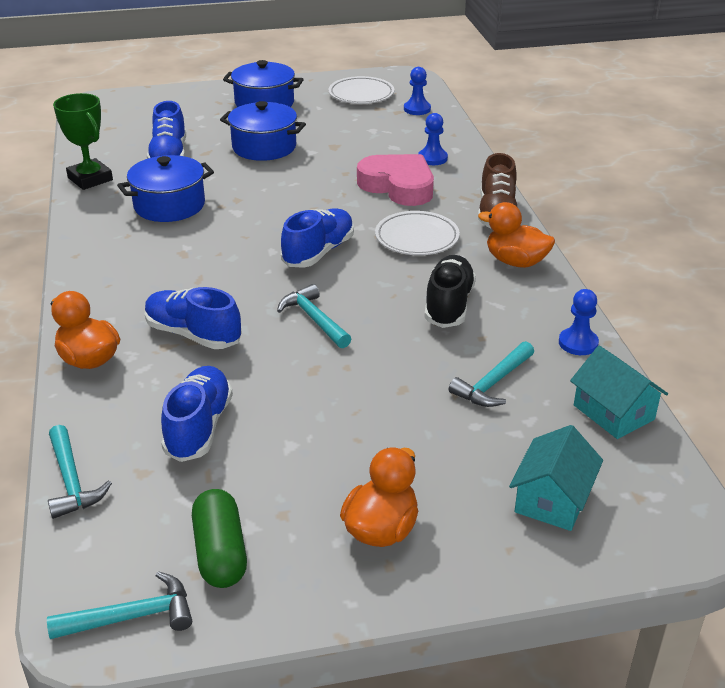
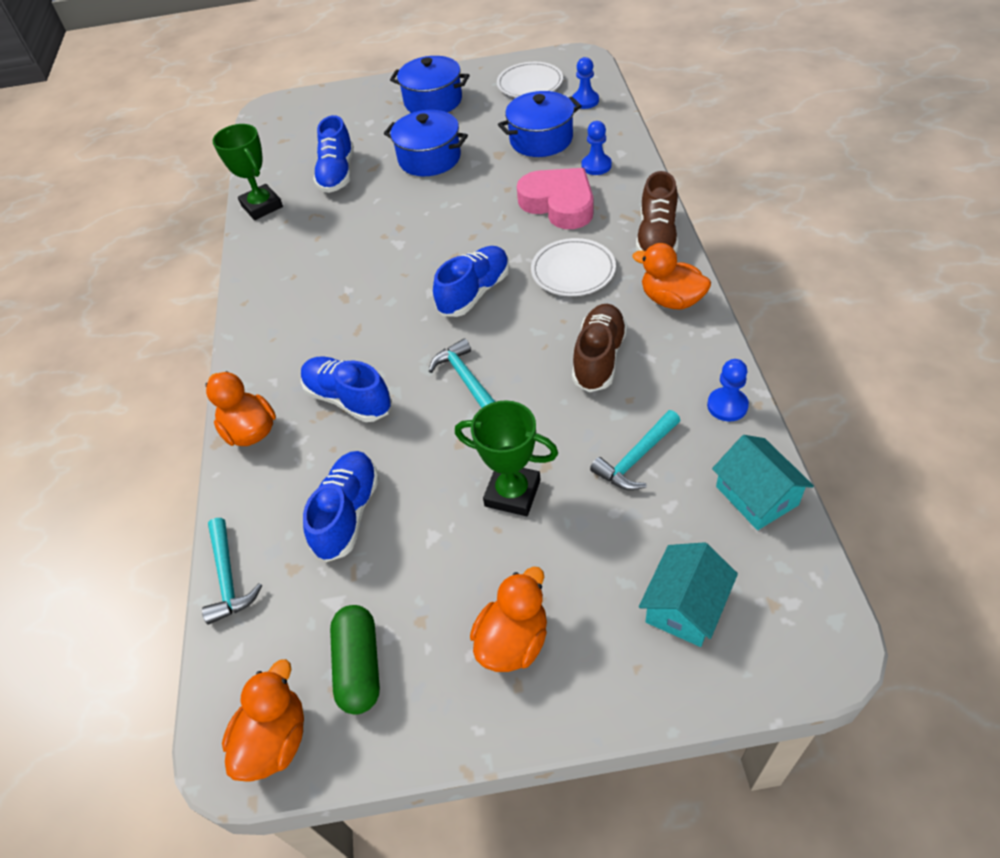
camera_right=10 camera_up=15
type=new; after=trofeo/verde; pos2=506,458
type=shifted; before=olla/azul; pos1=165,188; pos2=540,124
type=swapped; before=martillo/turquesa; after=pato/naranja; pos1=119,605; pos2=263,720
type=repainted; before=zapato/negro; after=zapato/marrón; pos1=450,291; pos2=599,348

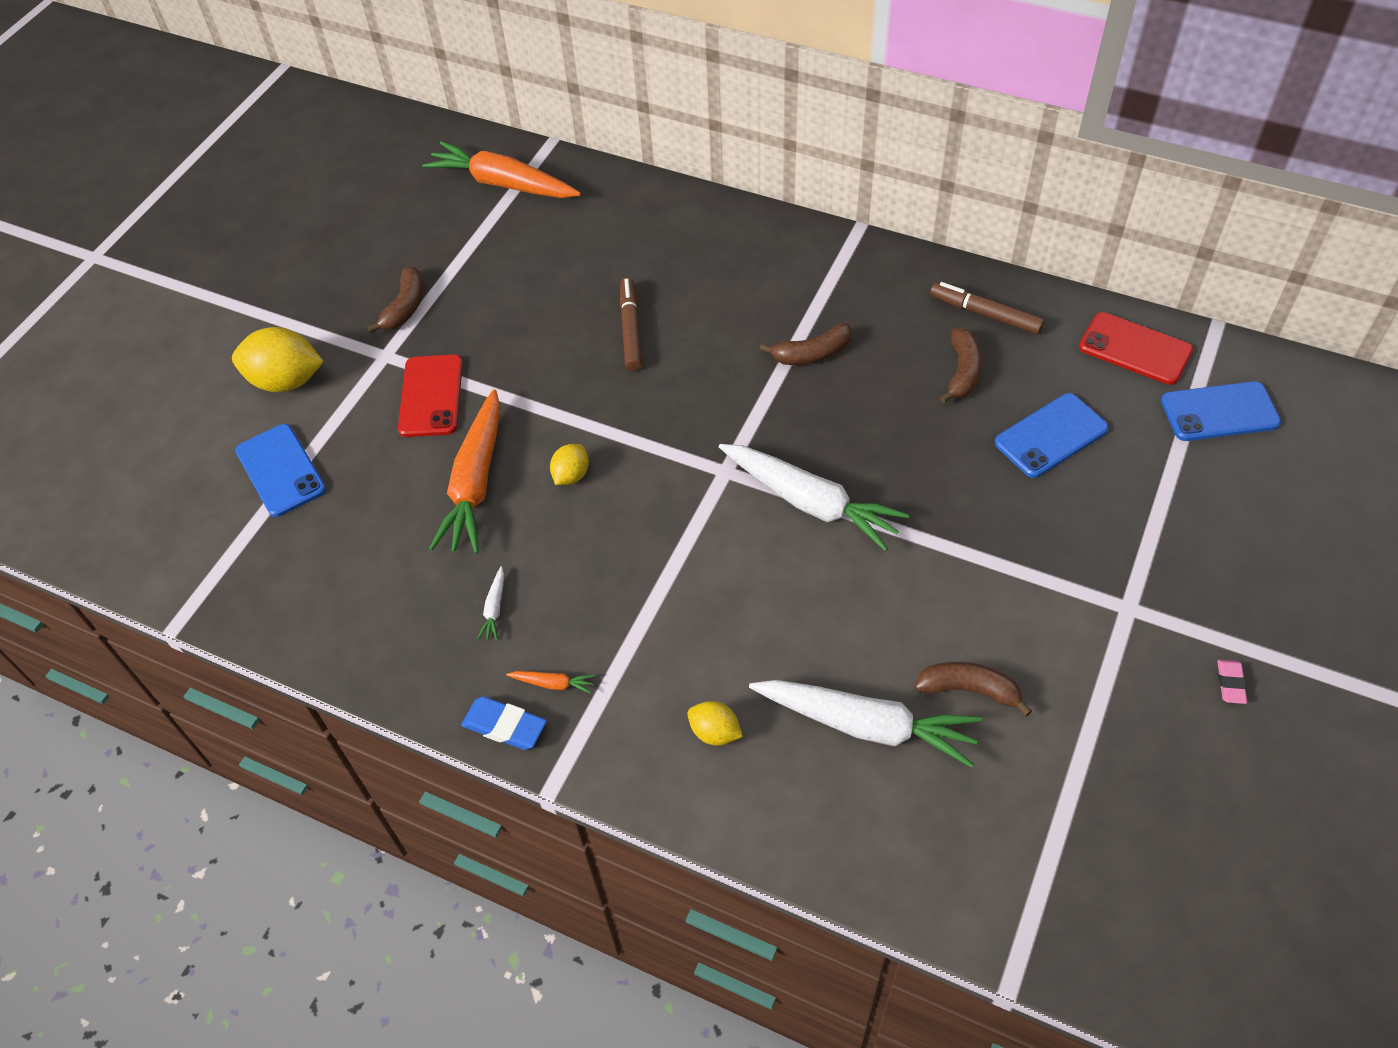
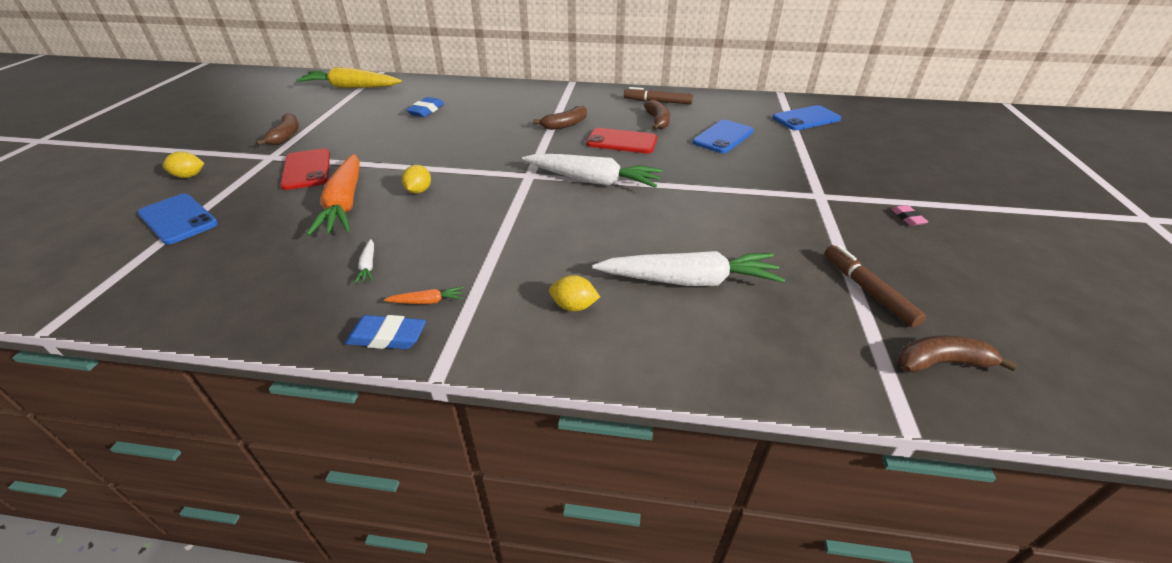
camera_right=-20 camera_up=-15
type=new; after=goma de borrar/azul; pos2=425,107
type=shifted; before=rotulador/marrón; pos1=631,324; pos2=875,286
type=shifted; before=plátano/marrón; pos1=973,689; pos2=958,354
type=shifted; before=móvil/rojo; pos1=1136,348; pos2=621,141
type=repainted; before=zanahoria/naranja; after=zanahoria/amarillo; pos1=501,169; pos2=349,77
type=scaled; before=limón/amarillo; pos1=278,359; pos2=183,164; scale=0.54

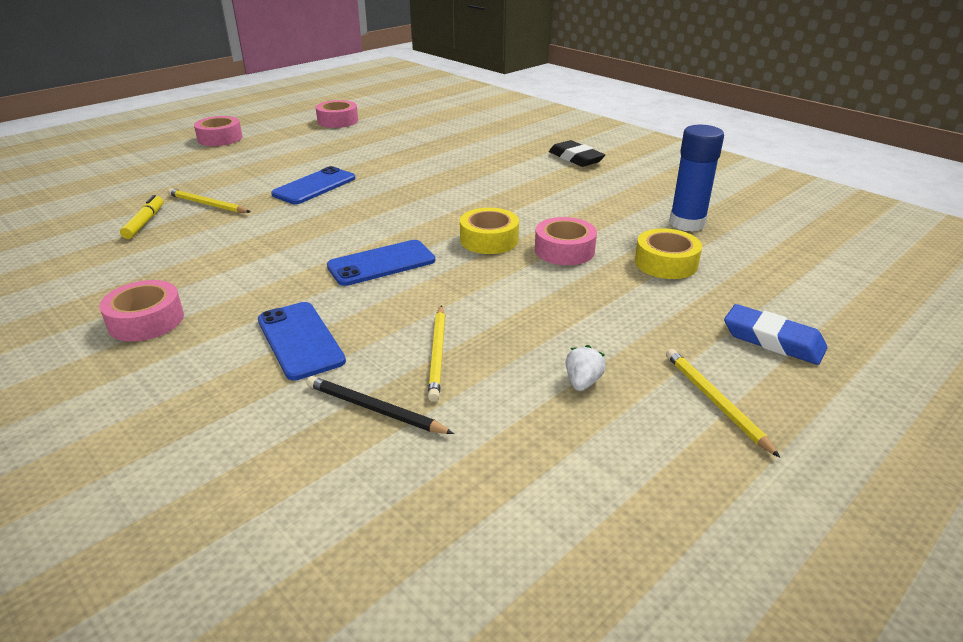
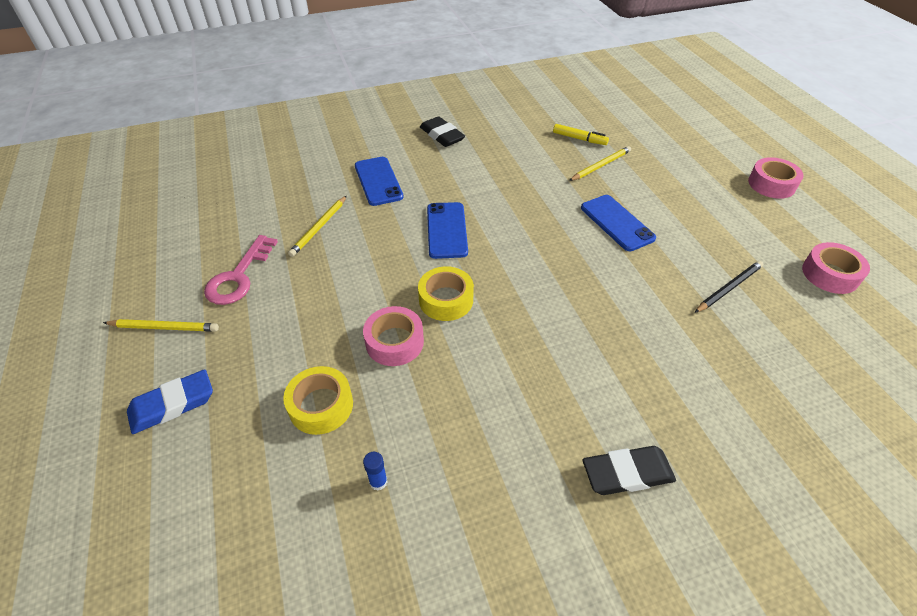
camera_right=115 camera_up=15
type=shifted; before=lápiz/negro; pos1=380,405; pos2=729,287
type=swapped; before=cinta adhesiva/rosa; after=goma de borrar/negro; pos1=141,311; pos2=442,131
type=swapped; before=fresa/blanco; after=llave/rosa; pos1=586,368; pos2=241,270
type=rotated; before=móvil/azul; pos1=302,341; pos2=379,181; turn=75
type=rotated; before=lápiz/amarillo; pos1=436,353; pos2=317,226; turn=-90
type=scaled; before=barra de pegamento/azul; pos1=696,178; pos2=375,471; scale=0.41

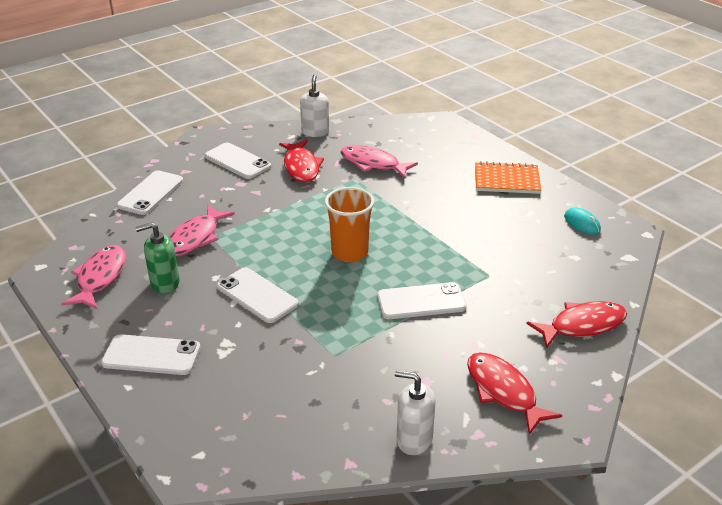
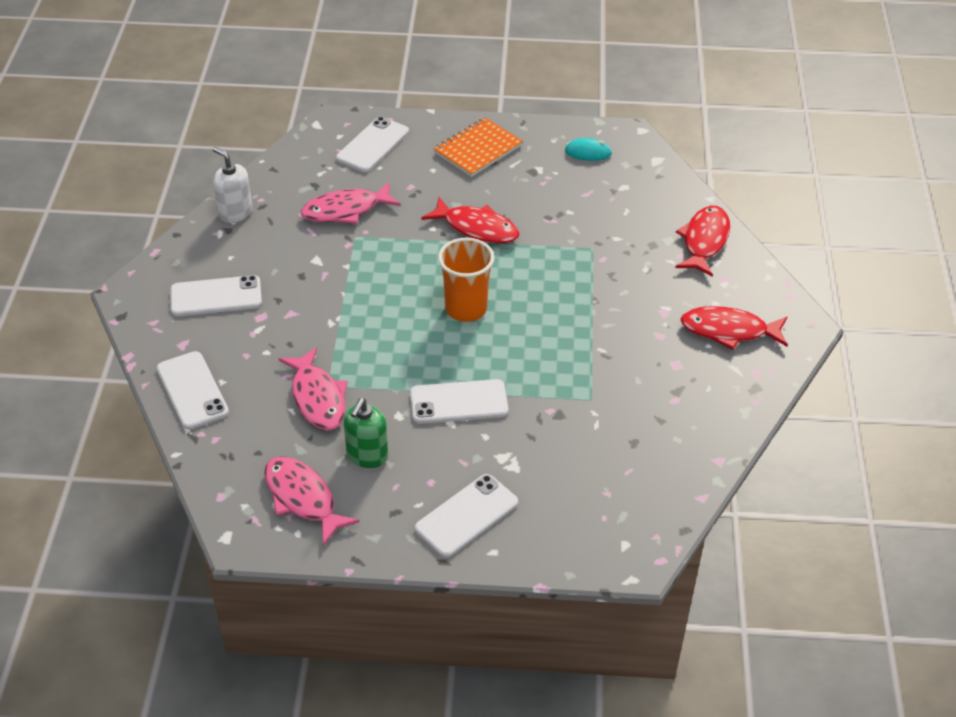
camera_right=-50 camera_up=10
type=gone; before=dispensador de jabón/blanco; pos1=415,412
type=shifted; before=pez/rojo; pos1=301,161; pos2=470,220
type=shifted; before=móvil/blanco; pos1=422,300; pos2=372,144

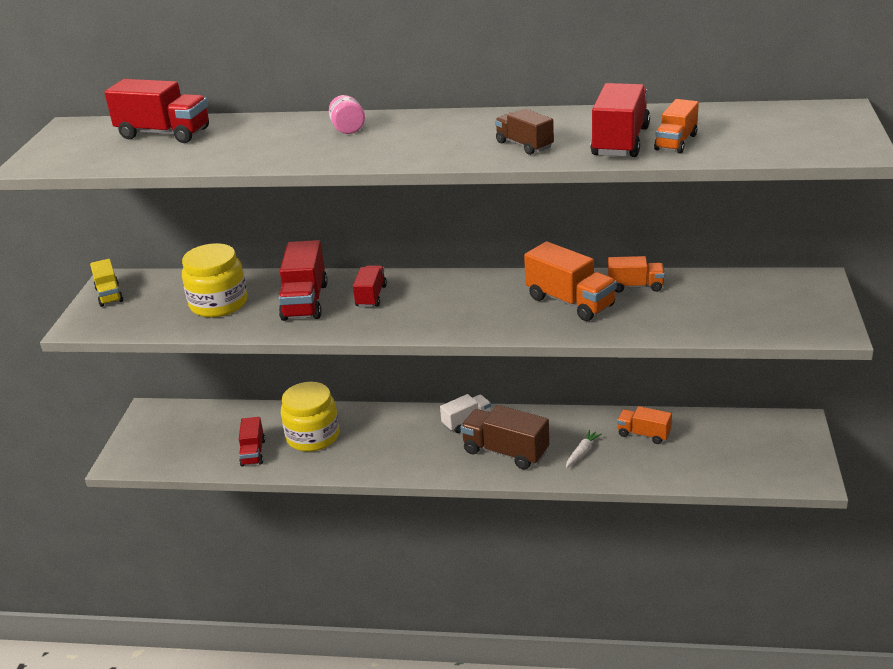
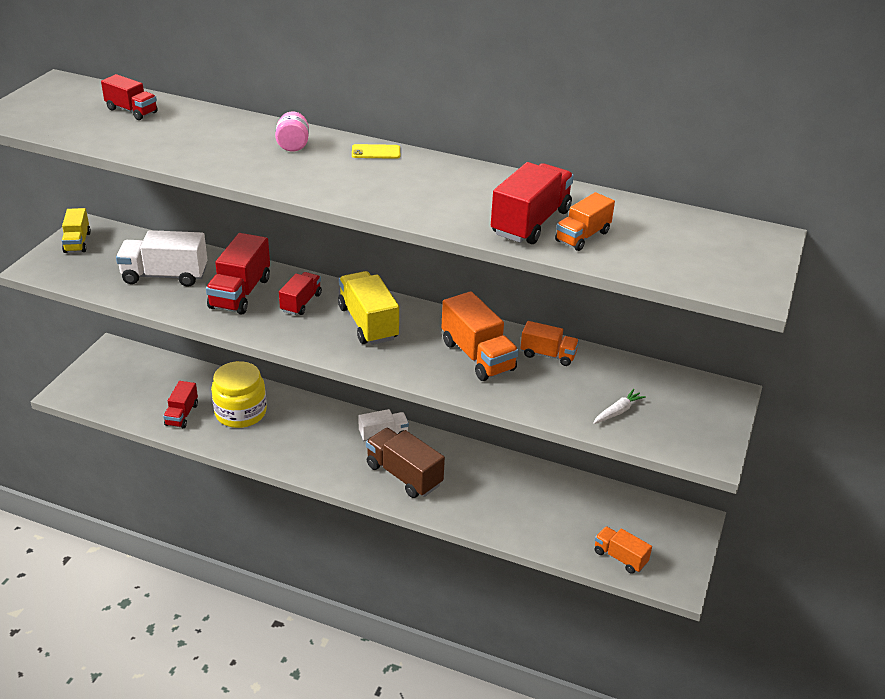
camera_right=10 camera_up=5
type=gone; before=camión/marrón; pos1=524,132
type=new; after=camión/amarillo; pos2=368,308
type=new; after=móvil/amarillo; pos2=376,151
type=shifted; before=zanahoria/blanco; pos1=584,449; pos2=619,406
type=shifted; before=camión/naranja; pos1=644,425; pos2=623,550
type=swapped; before=tarro/amarillo; after=camión/blanco; pos1=215,280; pos2=161,258
type=scaled; before=camión/rojo; pos1=156,111; pos2=129,97; scale=0.61

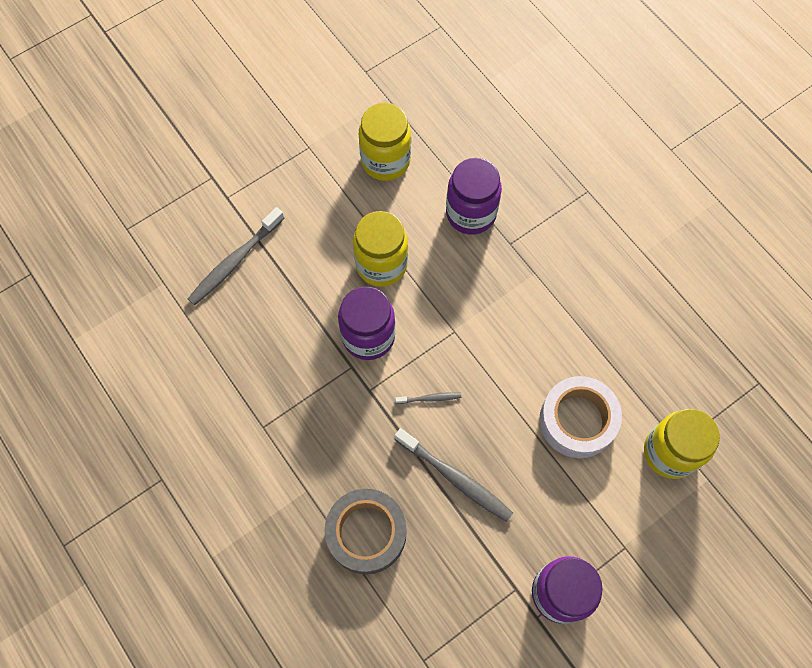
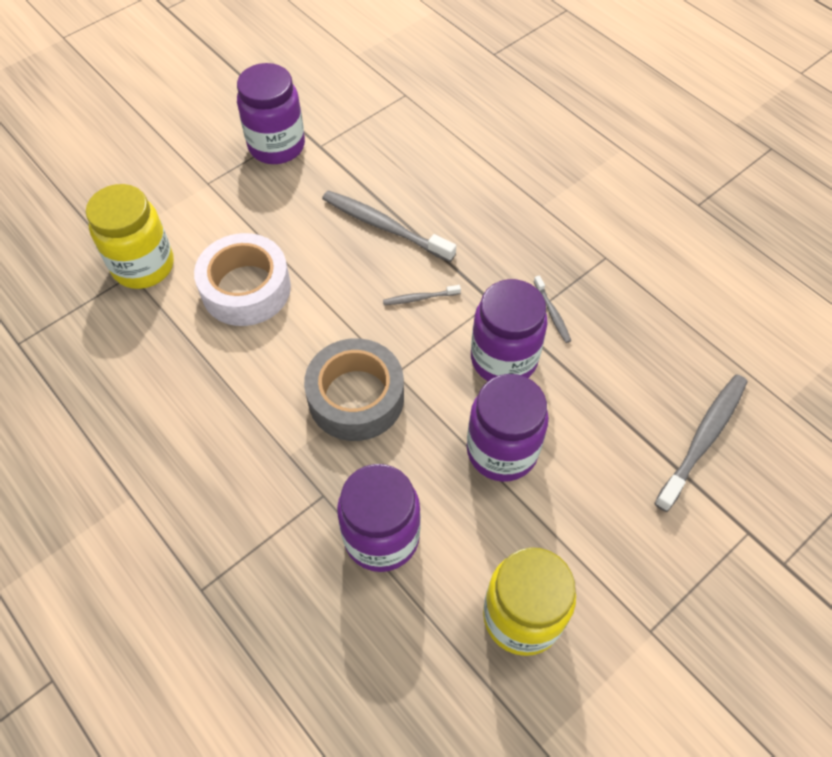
camera_right=175 camera_up=-10
type=new; after=cepillo de dientes/gris; pos2=552,309
type=shifted; before=cinta adhesiva/gris; pos1=365,531; pos2=354,389
type=repainted; before=tarro/amarillo; after=tarro/morado; pos1=380,249; pos2=508,428

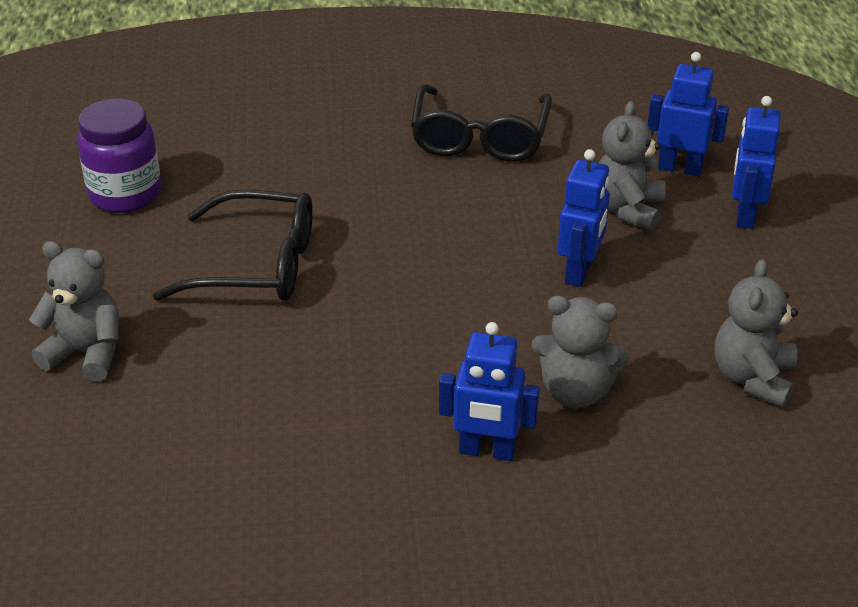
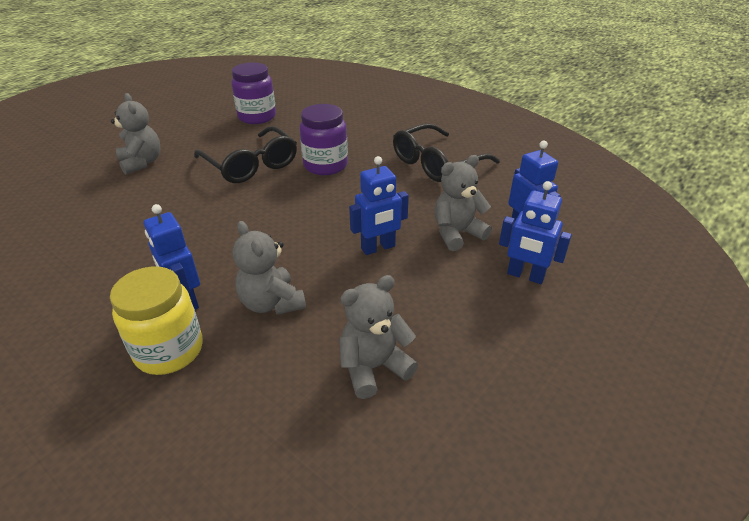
camera_right=45 camera_up=0
type=new; after=tarro/amarillo; pos2=156,320
type=new; after=tarro/morado; pos2=323,139
type=rotated; before=robot/azul; pos1=756,162; pos2=535,232; turn=-120

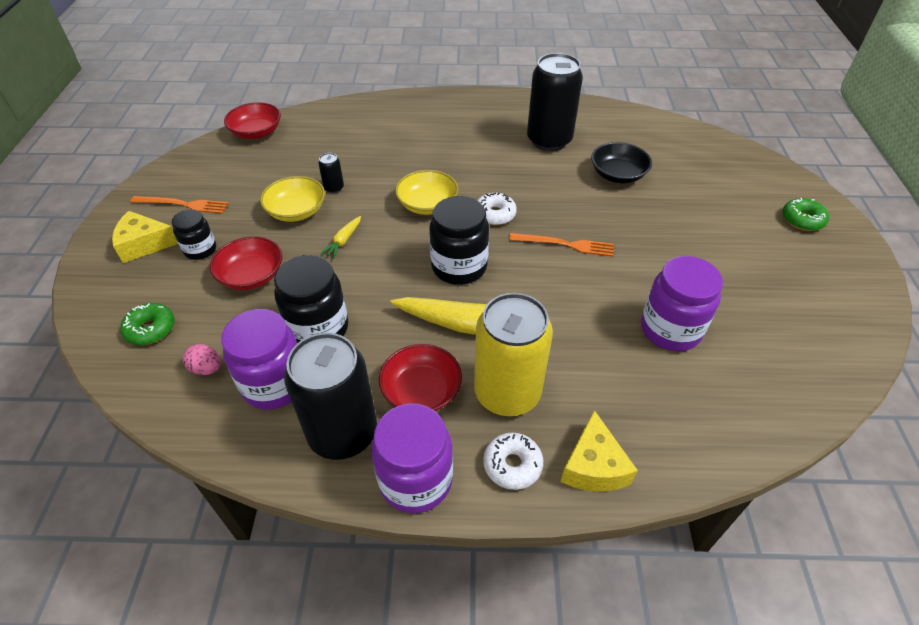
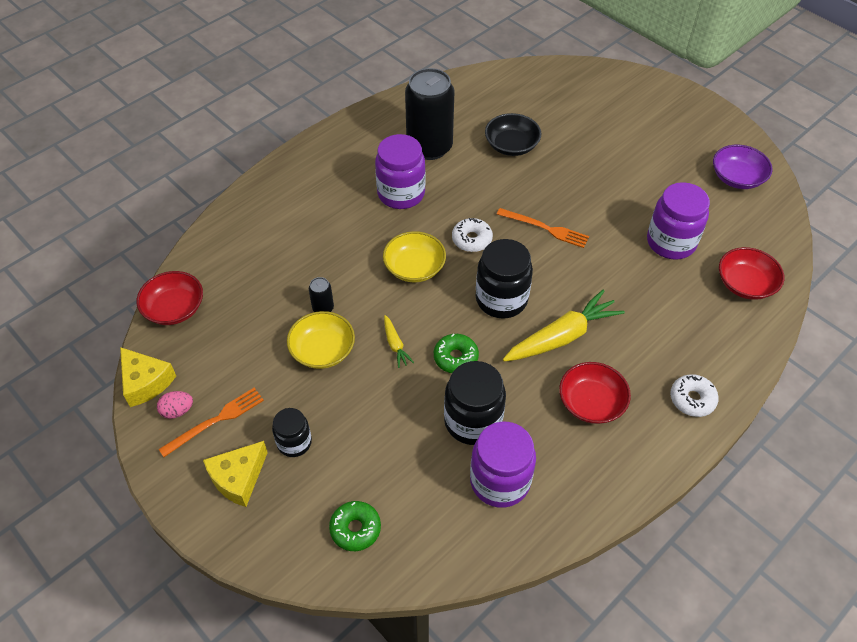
camera_right=-45 camera_up=5
type=gone; before=lata/negro; pos1=330,396
type=gone; before=lata/amarillo; pos1=513,354
type=new; after=cuenco/morado; pos2=743,167
type=shifted; before=huevo/rosa; pos1=202,359; pos2=175,405
type=shifted; before=cuenco/rojo; pos1=246,263; pos2=752,273
type=shifted; before=tarro/morado; pos1=412,458; pos2=400,171
type=shifted; before=queso/amarillo; pos1=599,451; pos2=148,377
type=shifted; before=rosquilla/verde; pos1=805,214; pos2=456,353
type=rotated; before=tenedor/naranja; pos1=561,245; pos2=543,228; turn=60

